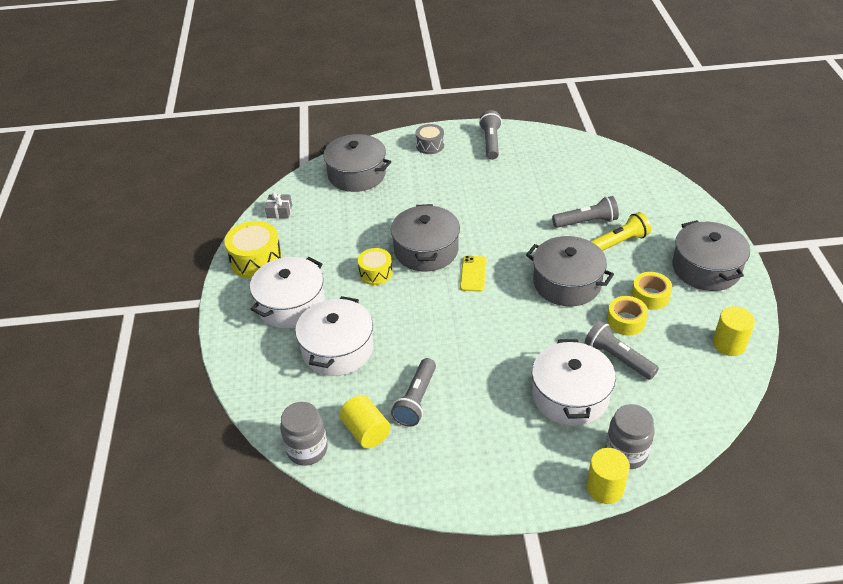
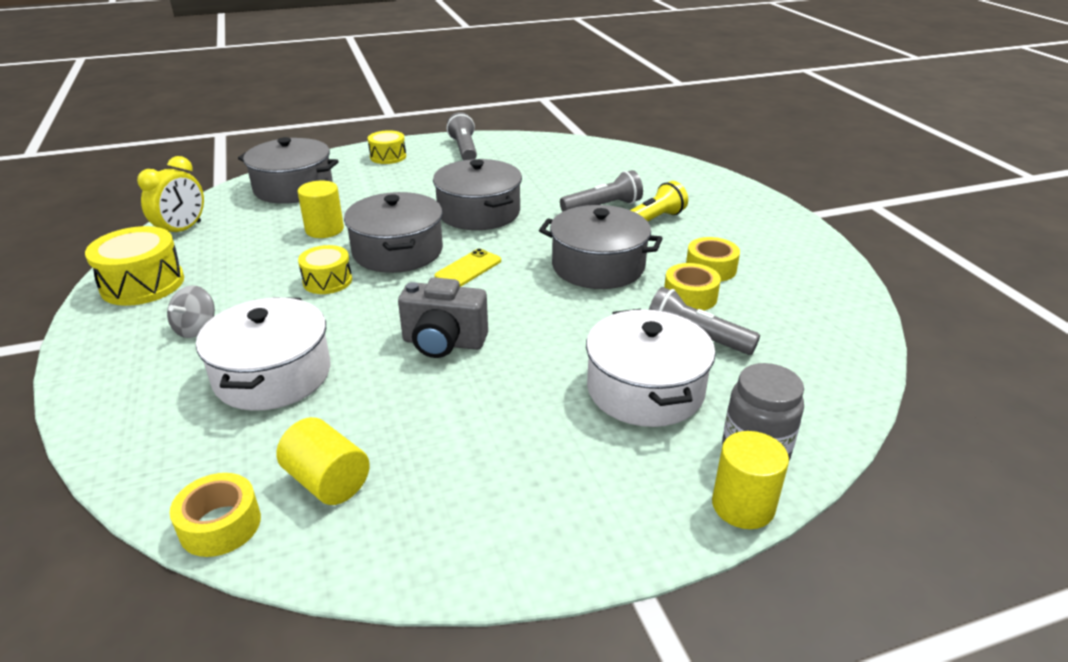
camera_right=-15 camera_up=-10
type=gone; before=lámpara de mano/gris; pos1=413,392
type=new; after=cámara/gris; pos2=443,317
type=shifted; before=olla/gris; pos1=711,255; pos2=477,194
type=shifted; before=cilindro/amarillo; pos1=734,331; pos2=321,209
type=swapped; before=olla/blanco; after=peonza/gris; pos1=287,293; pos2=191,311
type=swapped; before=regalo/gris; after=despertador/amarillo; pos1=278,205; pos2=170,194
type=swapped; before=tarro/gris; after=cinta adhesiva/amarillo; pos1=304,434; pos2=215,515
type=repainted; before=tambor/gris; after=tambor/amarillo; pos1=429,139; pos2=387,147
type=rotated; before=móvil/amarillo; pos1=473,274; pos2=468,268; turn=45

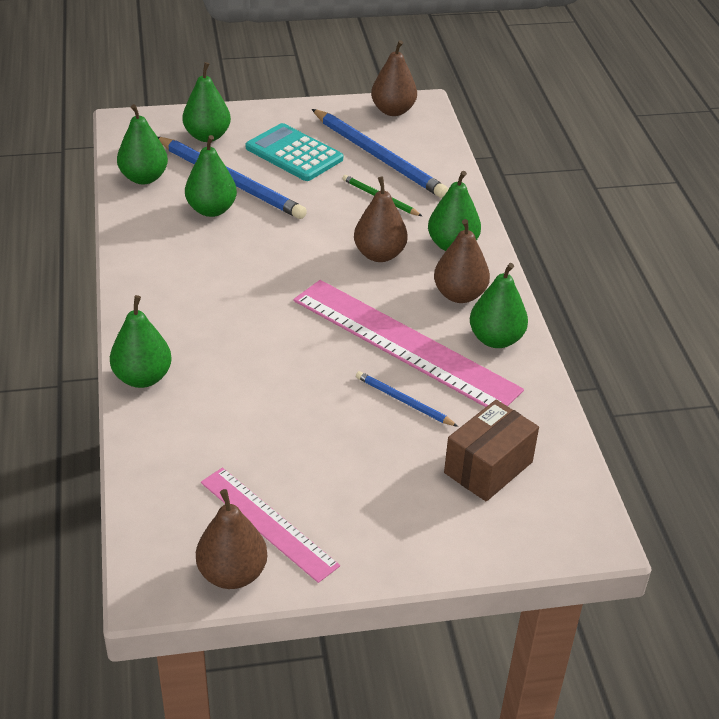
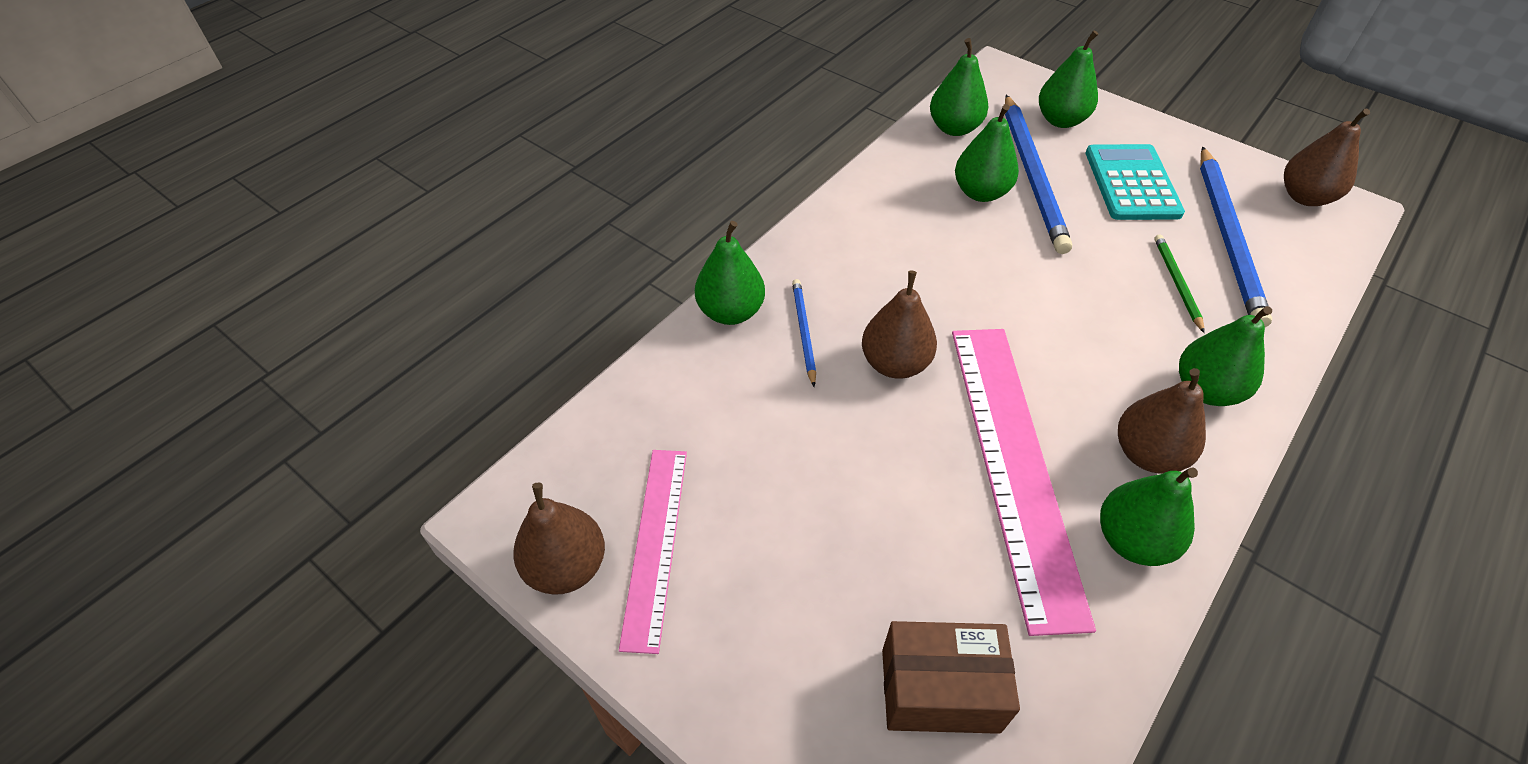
camera_right=50 camera_up=10
type=shifted; before=pera/marrón; pos1=381,219; pos2=899,325
type=shifted; before=lápiz/azul; pos1=407,399; pos2=804,333

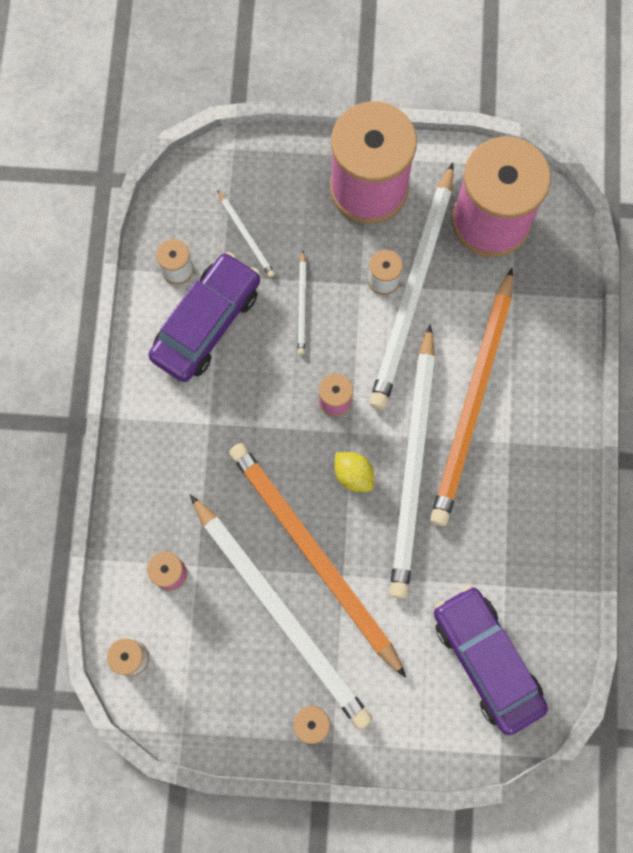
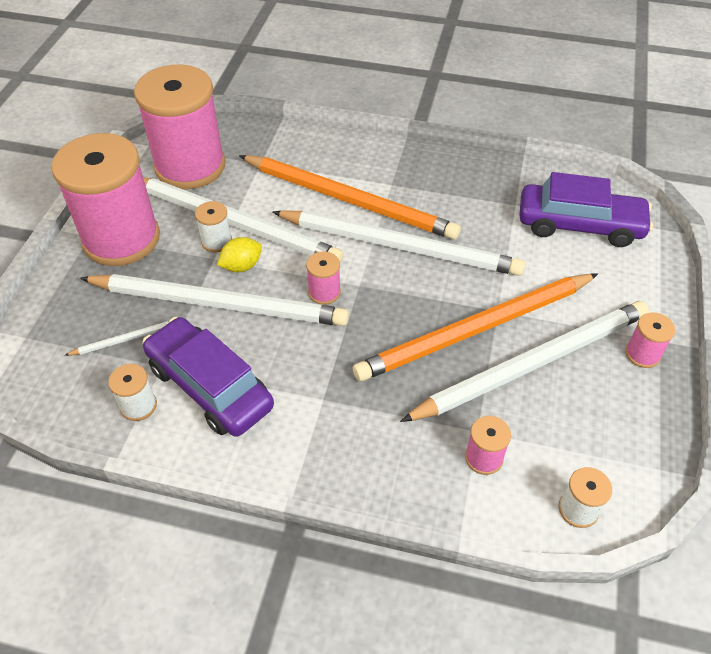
camera_right=-80 camera_up=-25
type=shifted; before=limón/amarillo; pos1=354,472; pos2=239,254
type=rotated; before=coche/morado; pos1=491,660; pos2=586,209; turn=-150
type=scaled; before=lápiz/blanco; pos1=302,303; pos2=214,300; scale=2.48

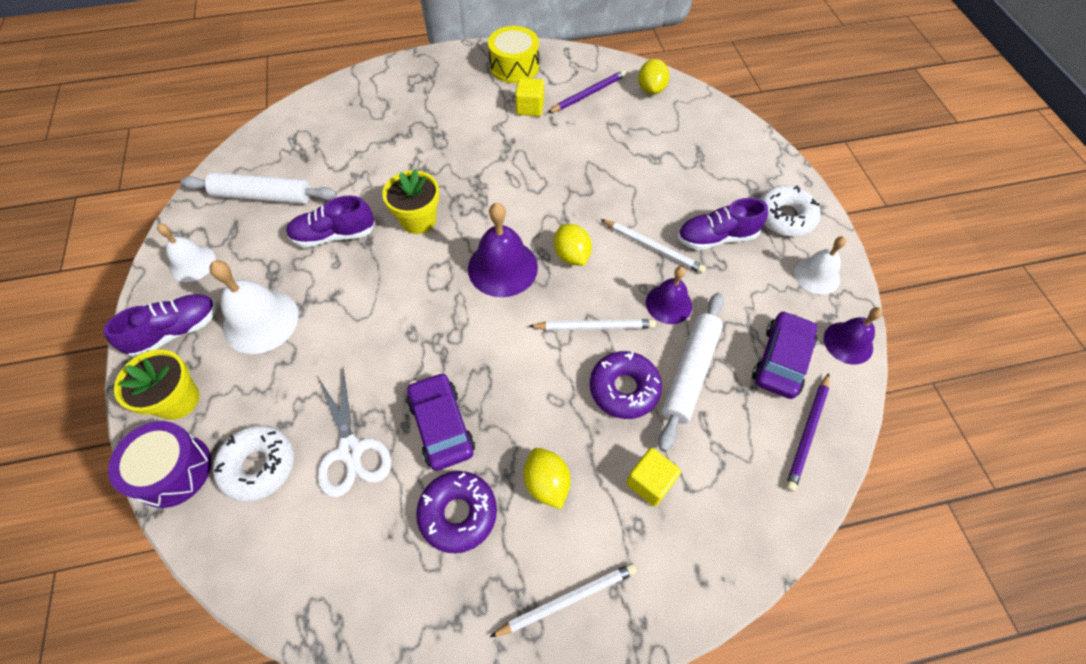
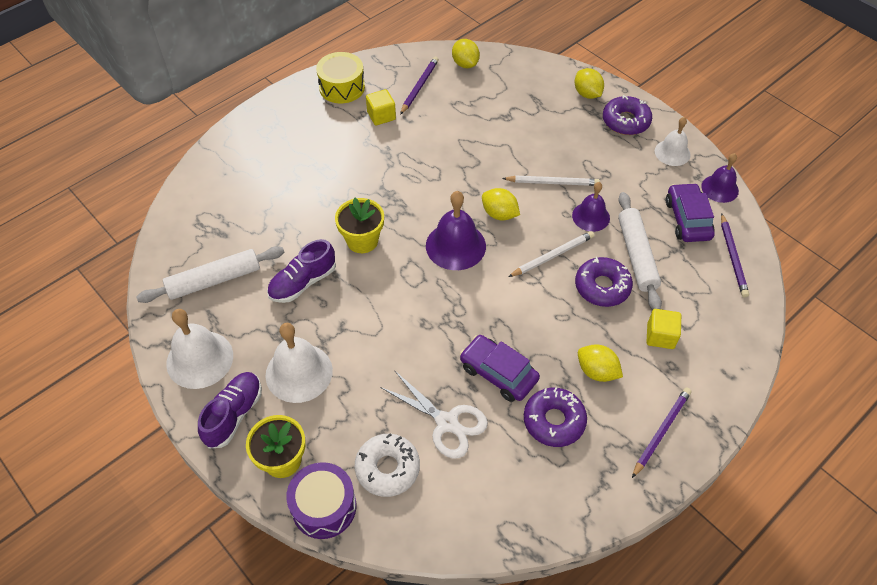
camera_right=-30 camera_up=-5
type=gone; before=zapato/morado; pos1=722,224
type=new; after=limón/amarillo; pos2=589,83
type=repainted; before=lápiz/blanco; after=lápiz/morado; pos1=563,600; pos2=662,433
type=repainted; before=rosquilla/blanco; after=rosquilla/morado; pos1=790,211; pos2=627,115
type=scaled; before=campana/blanco; pos1=186,253; pos2=199,349; scale=1.56

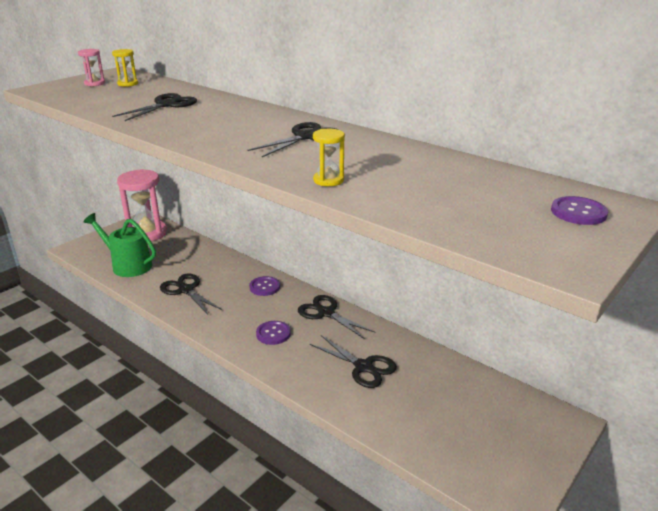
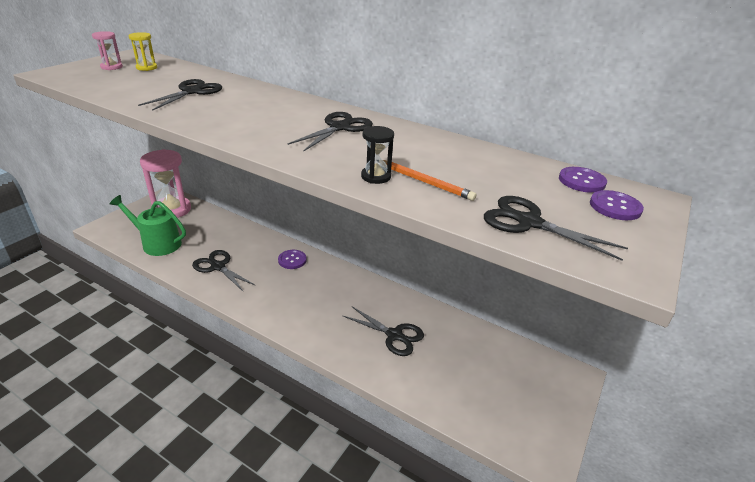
camera_right=-10 camera_up=5
type=new; after=lápiz/naranja; pos2=429,180
type=shifted; before=botón/morado; pos1=273,333; pos2=583,180
type=shifted; before=tijeras/negro; pos1=336,317; pos2=556,228
type=repainted; before=reloj de arena/amarillo; after=reloj de arena/negro; pos1=329,157; pos2=377,155

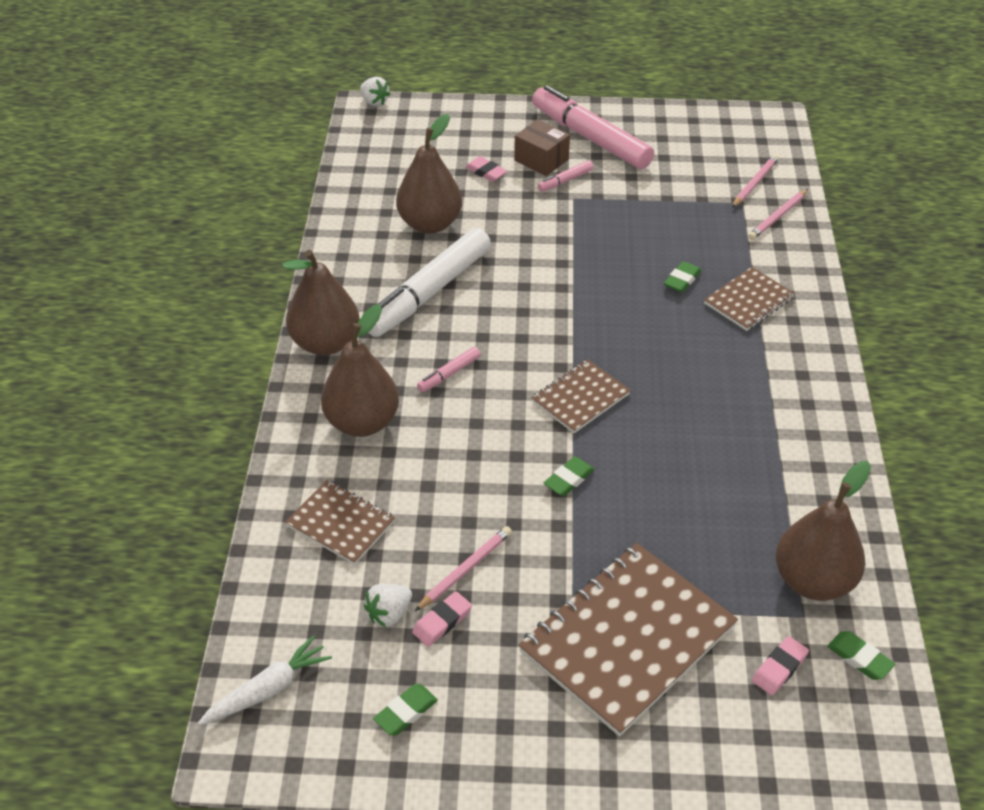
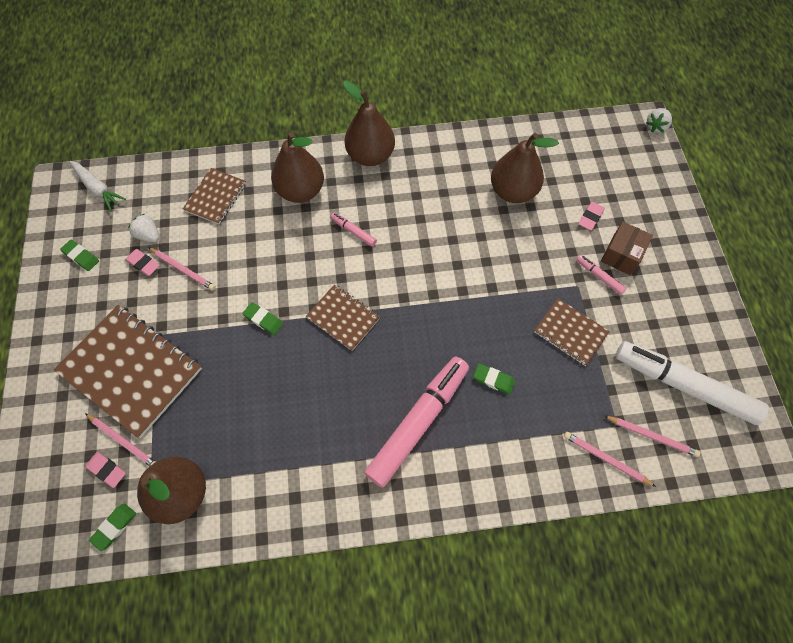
camera_right=80 camera_up=20
type=new; after=lápiz/rosa; pos2=120,440
type=shifted; before=rotulador/blanco; pos1=429,282; pos2=692,383
type=shifted; before=rotulador/rosa; pos1=593,127; pos2=416,422
type=shifted; before=cuaderno/marrón; pos1=749,299; pos2=572,332

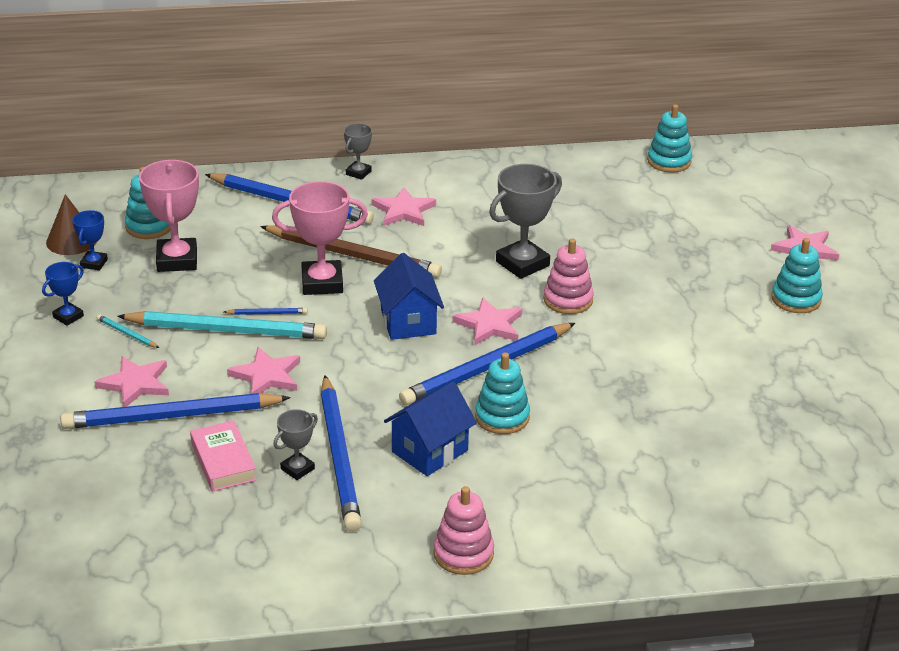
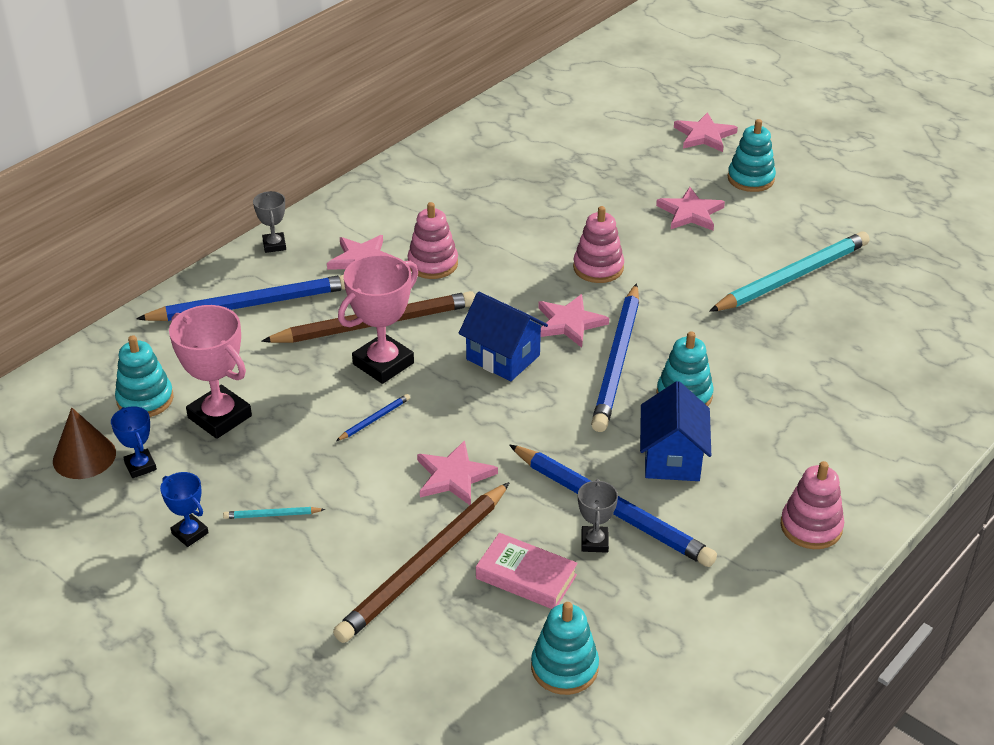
camera_right=-40 camera_up=5
type=gone; before=trofeo/gris; pos1=525,221
type=new; after=juguete apilable/rosa; pos2=432,240
type=shifted; before=estrella/rosa; pos1=131,381; pos2=690,209
type=shifted; before=lápiz/turquesa; pos1=222,325; pos2=789,271
type=shifted; before=juguete apilable/turquesa; pos1=669,138; pos2=565,648
type=repainted; before=lápiz/azul; after=lápiz/marrón; pos1=175,411; pos2=421,562
type=rotated; before=trofeo/azul; pos1=63,294; pos2=184,509; turn=-45

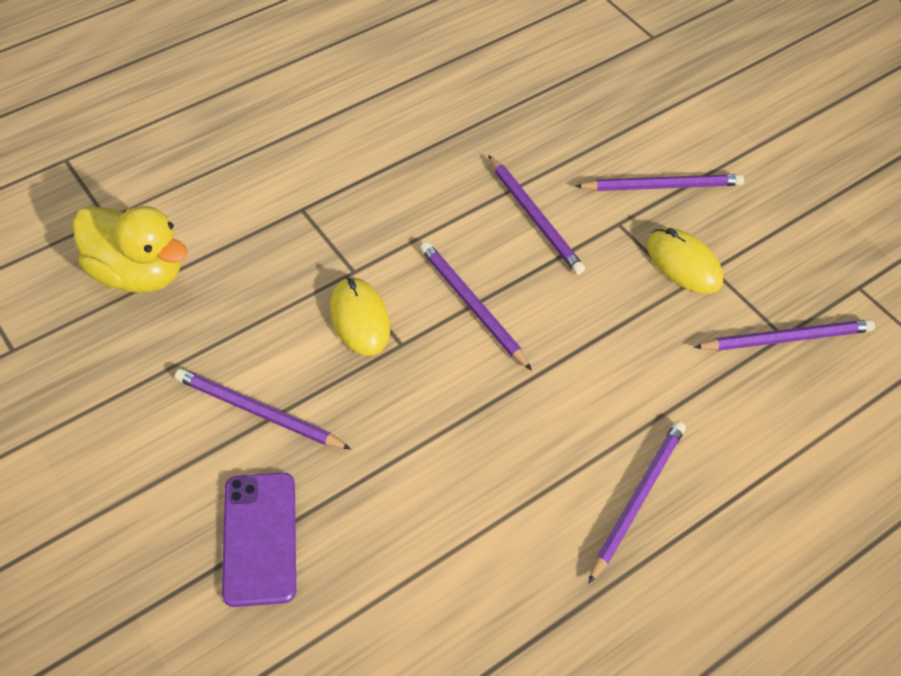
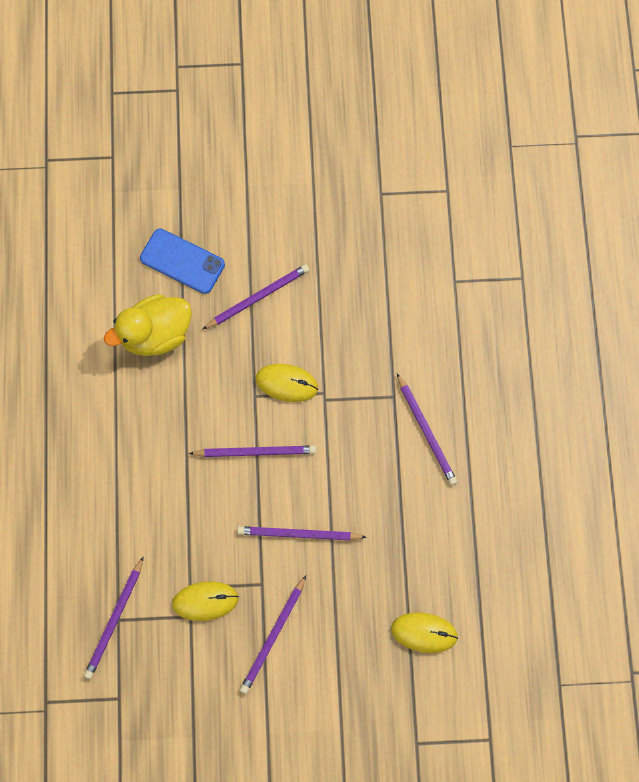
camera_right=125 camera_up=20
type=new; after=ratón/amarillo; pos2=424,632
type=shifted; before=pato/amarillo; pos1=130,249; pos2=148,325
type=shifted; before=lápiz/morado; pos1=637,502; pos2=427,429
type=repainted; before=móvil/morado; after=móvil/azul; pos1=259,540; pos2=182,261

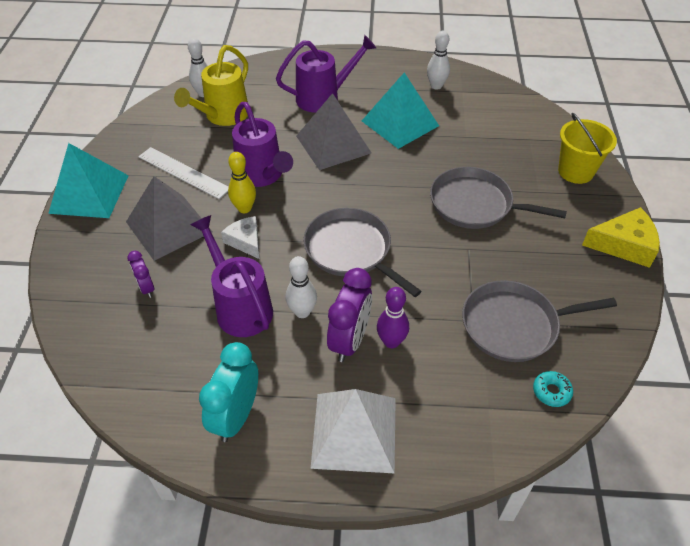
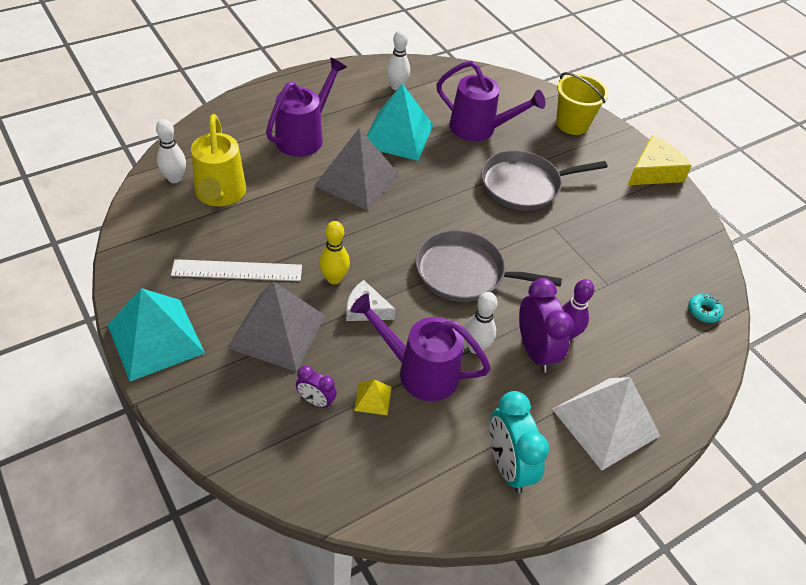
camera_right=-40 camera_up=0
type=gone; before=sartén/gris; pos1=539,321
type=new; after=pirámide/amarillo; pos2=372,397
type=shifted; before=regadera/morado; pos1=262,144; pos2=491,101

